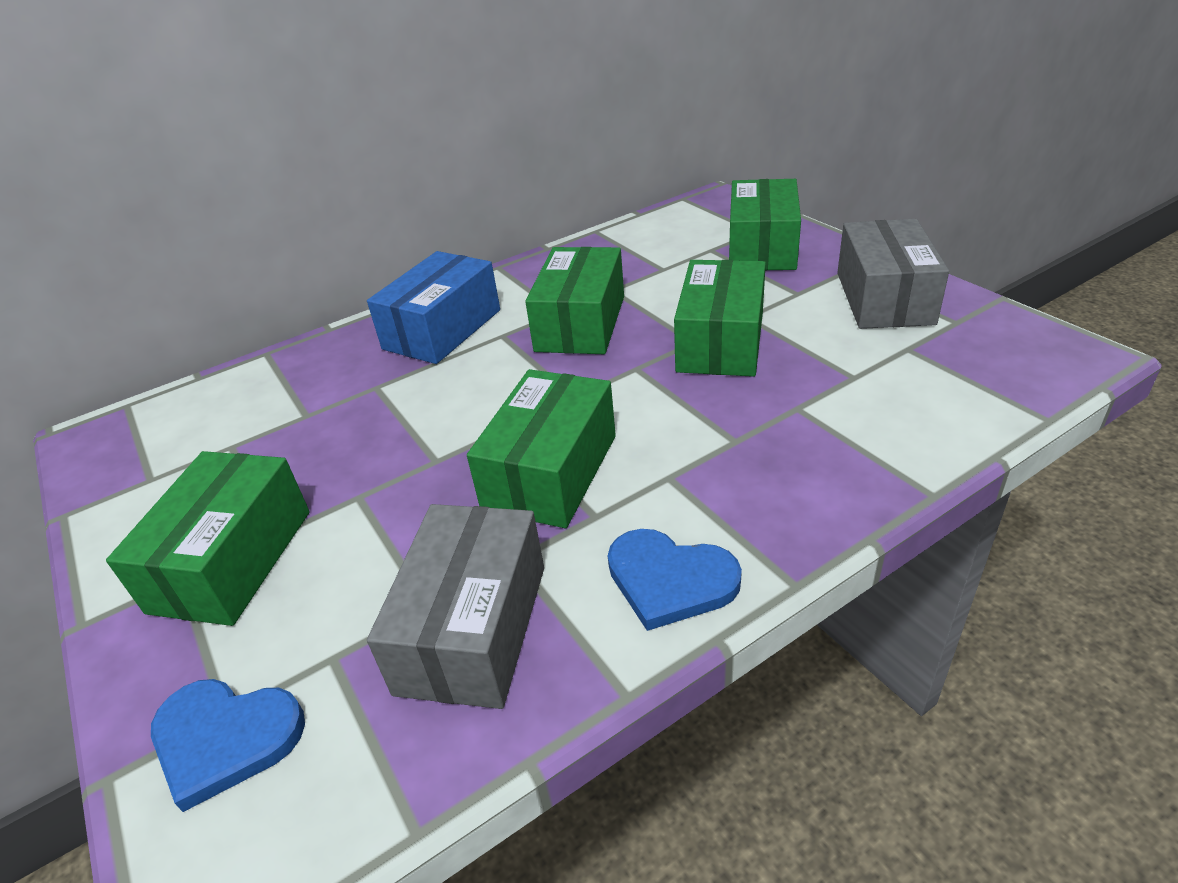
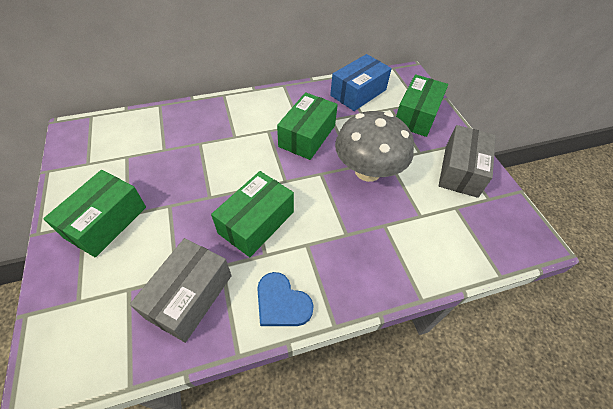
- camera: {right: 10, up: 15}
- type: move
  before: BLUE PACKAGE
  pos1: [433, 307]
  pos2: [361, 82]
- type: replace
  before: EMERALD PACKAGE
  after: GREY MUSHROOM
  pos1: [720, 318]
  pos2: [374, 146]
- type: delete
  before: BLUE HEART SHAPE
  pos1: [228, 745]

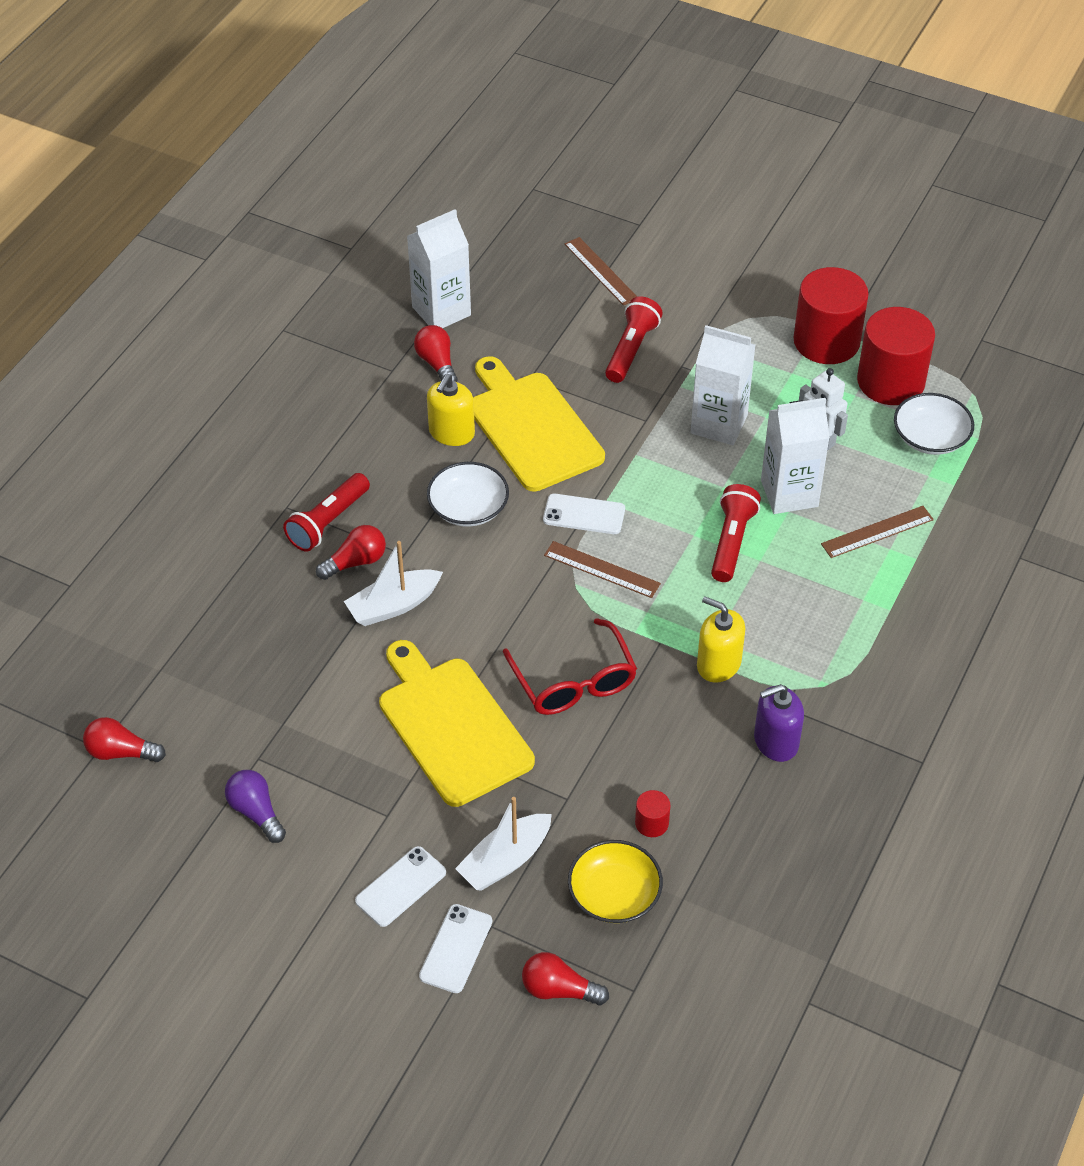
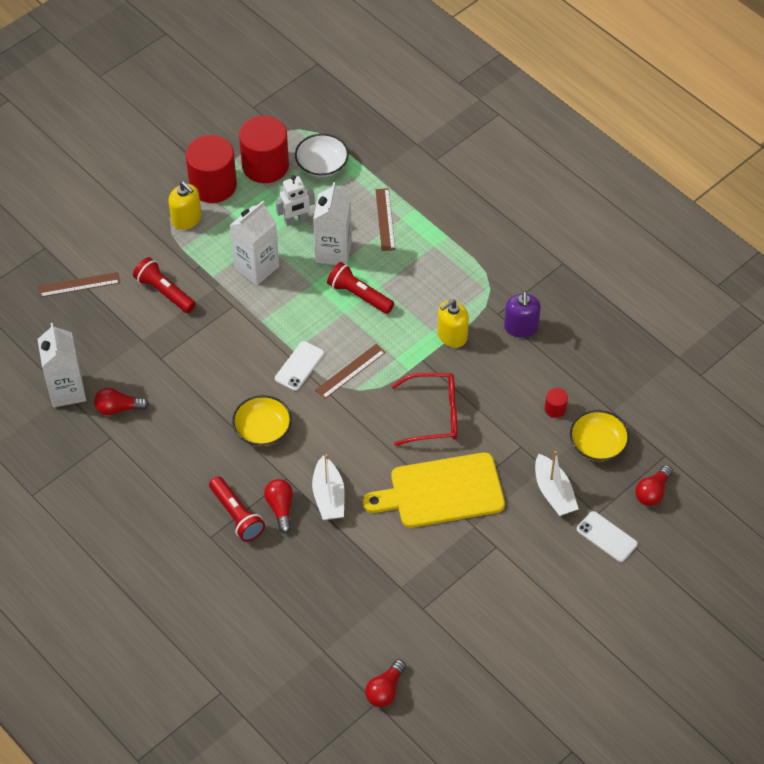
- camera: {right: -70, up: 5}
- type: move
  before: BRIGHT YELLOW PUMP BOTTLE
  pos1: [451, 410]
  pos2: [185, 205]
- type: recolor
  before: SNOW-WHITE SERVING BOWL
  after: BRIGHT YELLOW SERVING BOWL
  pos1: [468, 494]
  pos2: [262, 420]
- type: delete
  before: ROYAL PURPLE BULB
  pos1: [255, 806]
- type: delete
  before: SNOW-WHITE MOBILE PHONE
  pos1: [400, 886]
- type: delete
  before: BRIGHT YELLOW CHOPPING BOARD
  pos1: [539, 424]

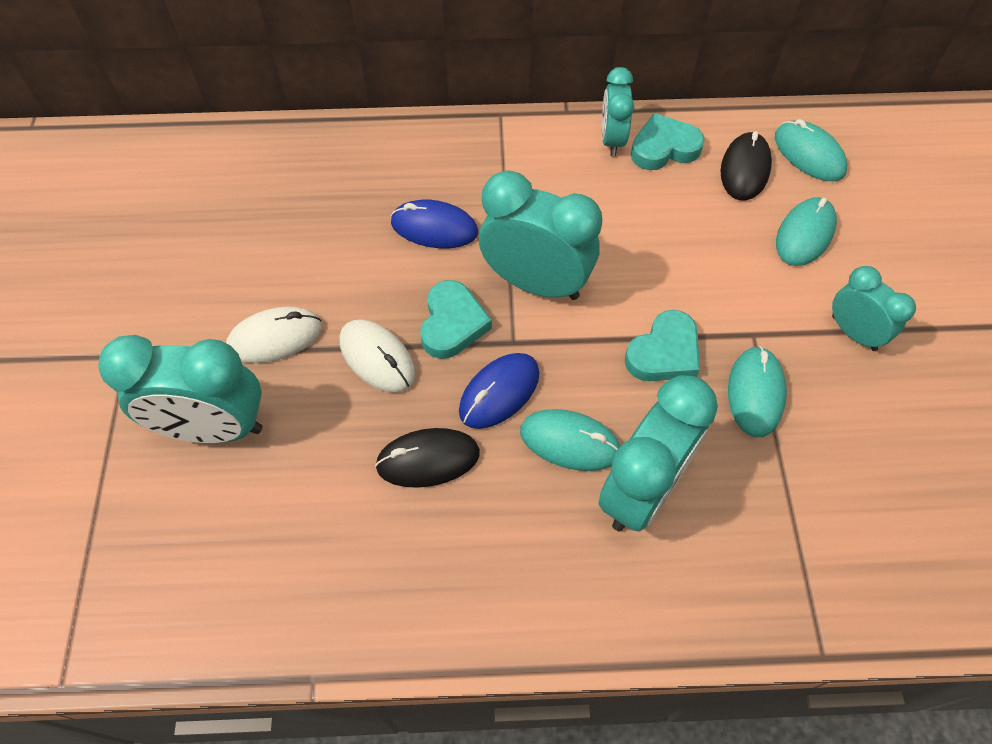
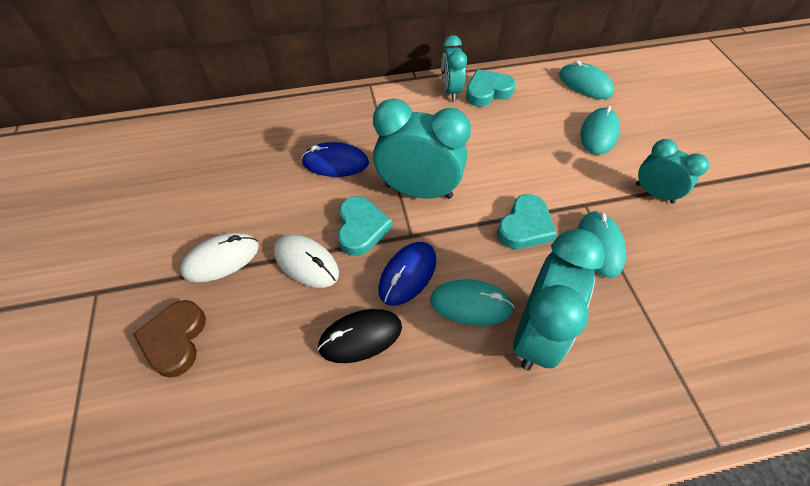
- camera: {right: -10, up: -5}
- type: replace
  before: AQUA CLOCK
  after: DARK BROWN HEART SHAPE
  pos1: [180, 389]
  pos2: [169, 339]
- type: delete
  before: EBONY COMPUTER MOUSE
  pos1: [746, 166]

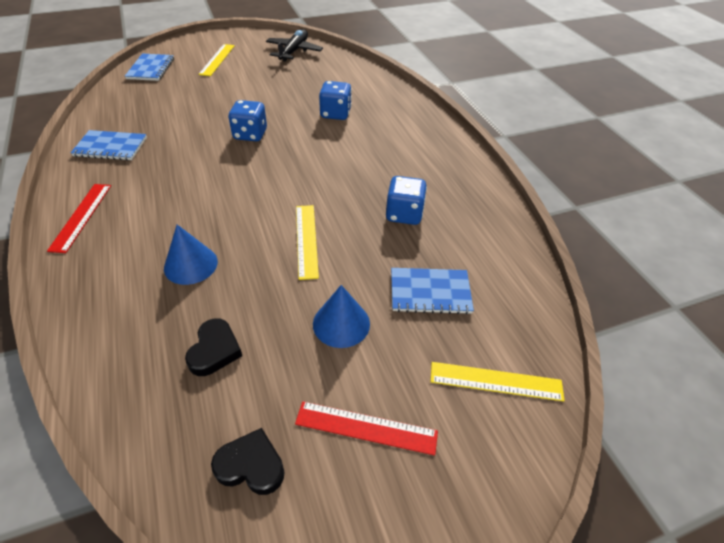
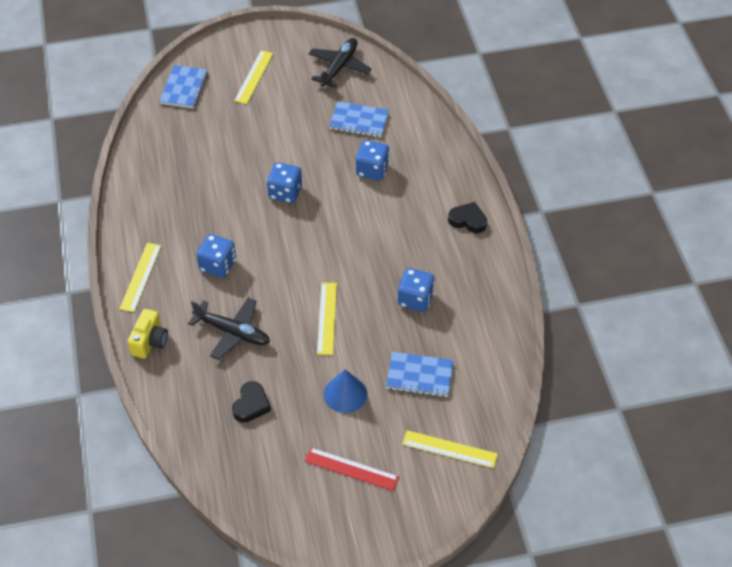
- camera: {right: 10, up: 5}
- type: recolor
  before: RED RULER
  after: BRIGHT YELLOW RULER
  pos1: [79, 218]
  pos2: [140, 277]
- type: insert
  after: BRIGHT YELLOW COMPACT CAMERA
  pos2: [148, 334]
- type: replace
  before: BLUE SOLID CONE
  after: EBONY TOY PLANE
  pos1: [191, 255]
  pos2: [229, 329]
- type: insert
  after: BLUE GAME DIE
  pos2: [216, 256]
- type: move
  before: BLUE EXERCISE BOOK
  pos1: [109, 145]
  pos2: [359, 119]
- type: move
  before: EBONY HEART SHAPE
  pos1: [248, 461]
  pos2: [467, 217]

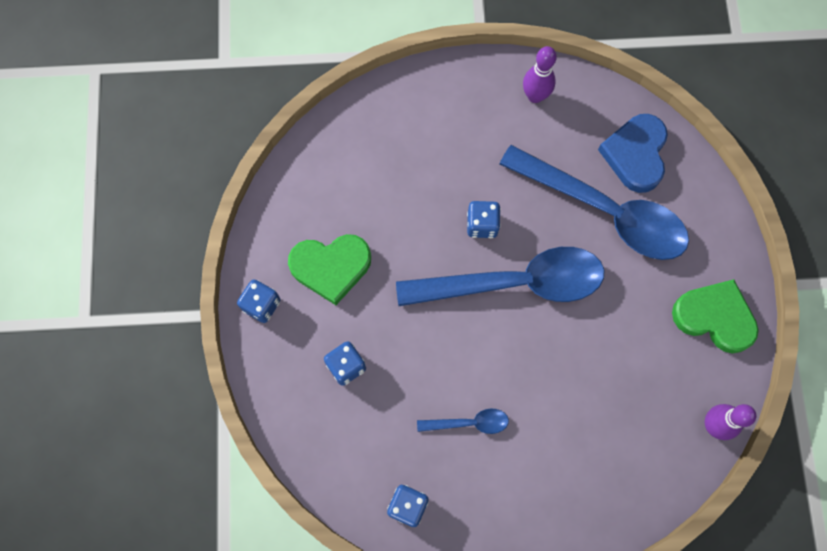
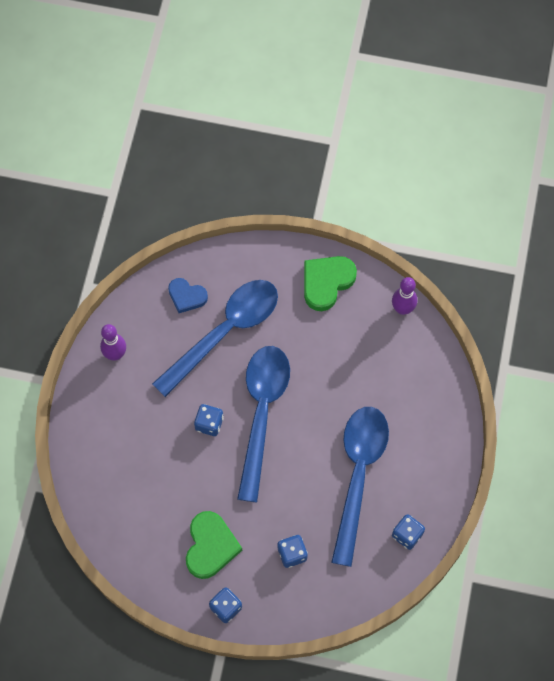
- camera: {right: -75, up: -5}
- type: resize
  before: BLUE HEART SHAPE
  pos1: [633, 153]
  pos2: [188, 295]
  scale: 0.65
- type: resize
  before: BLUE TABLESPOON
  pos1: [463, 421]
  pos2: [360, 487]
  scale: 2.35

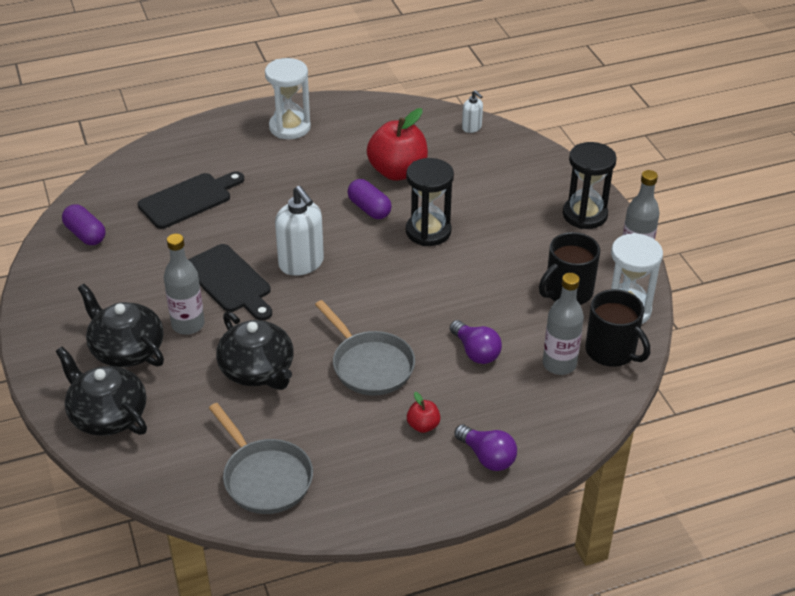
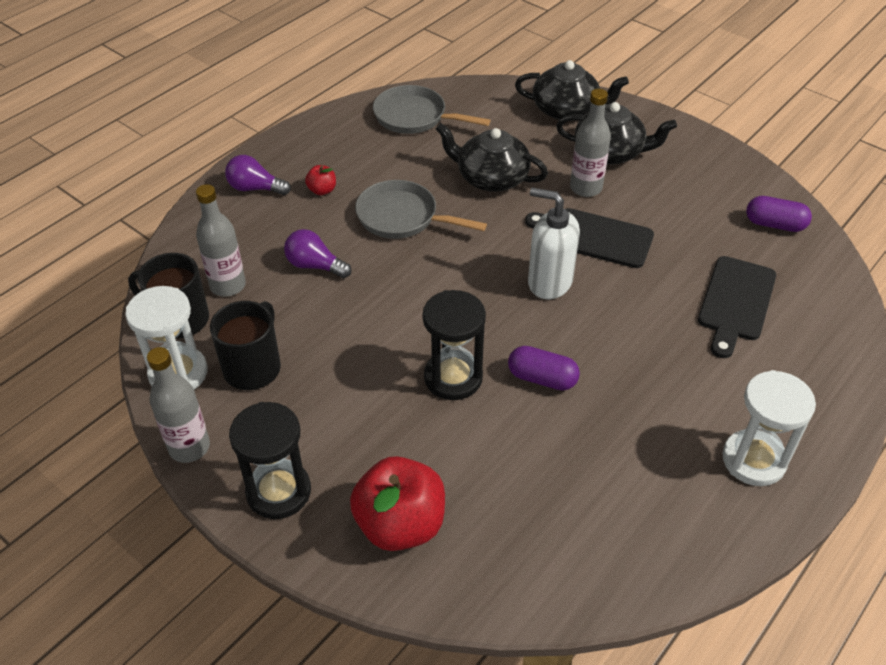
- camera: {right: 150, up: 5}
- type: move
  before: RED APPLE
  pos1: [397, 144]
  pos2: [397, 503]
- type: delete
  before: SNOW-WHITE PUMP BOTTLE
  pos1: [472, 111]

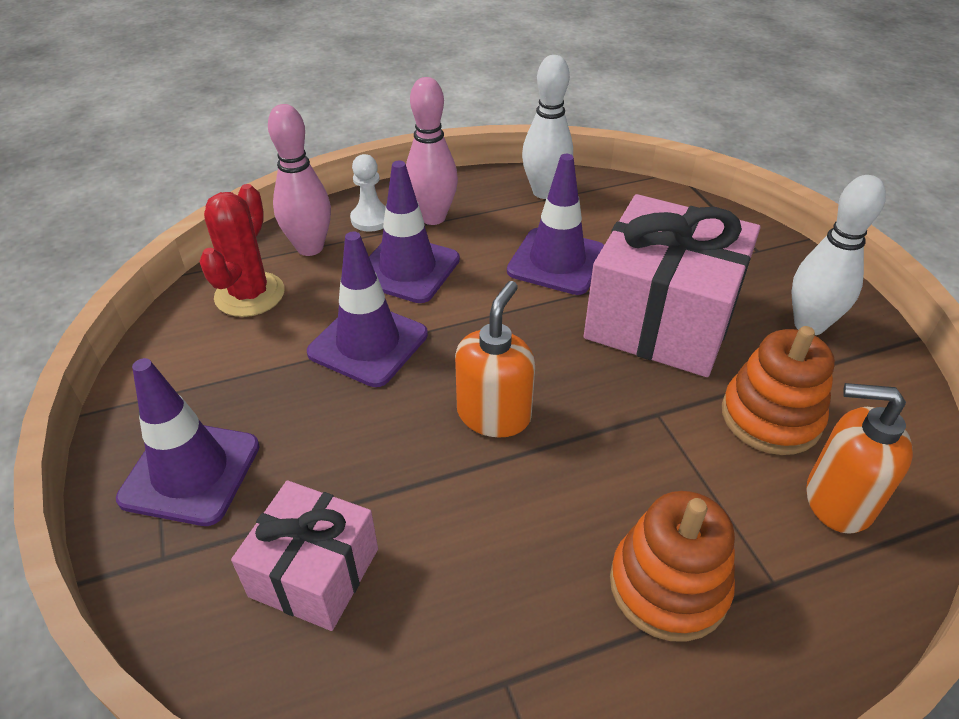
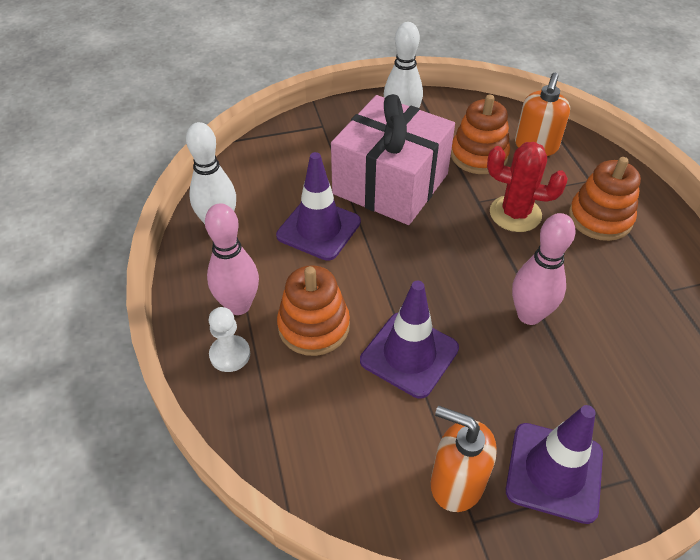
- camera: {right: -85, up: 5}
- type: replace
  before: ROYAL PURPLE TRAFFIC CONE
  after: ORANGE-COLOURED STACKING RINGS
  pos1: [414, 232]
  pos2: [313, 310]
- type: move
  before: ORANGE-COLOURED PUMP BOTTLE
  pos1: [495, 359]
  pos2: [464, 459]
- type: move
  before: RED CACTUS
  pos1: [242, 250]
  pos2: [527, 187]
- type: move
  before: PINK SKITTLE
  pos1: [299, 180]
  pos2: [543, 269]
- type: delete
  before: PINK GIFT
  pos1: [304, 555]

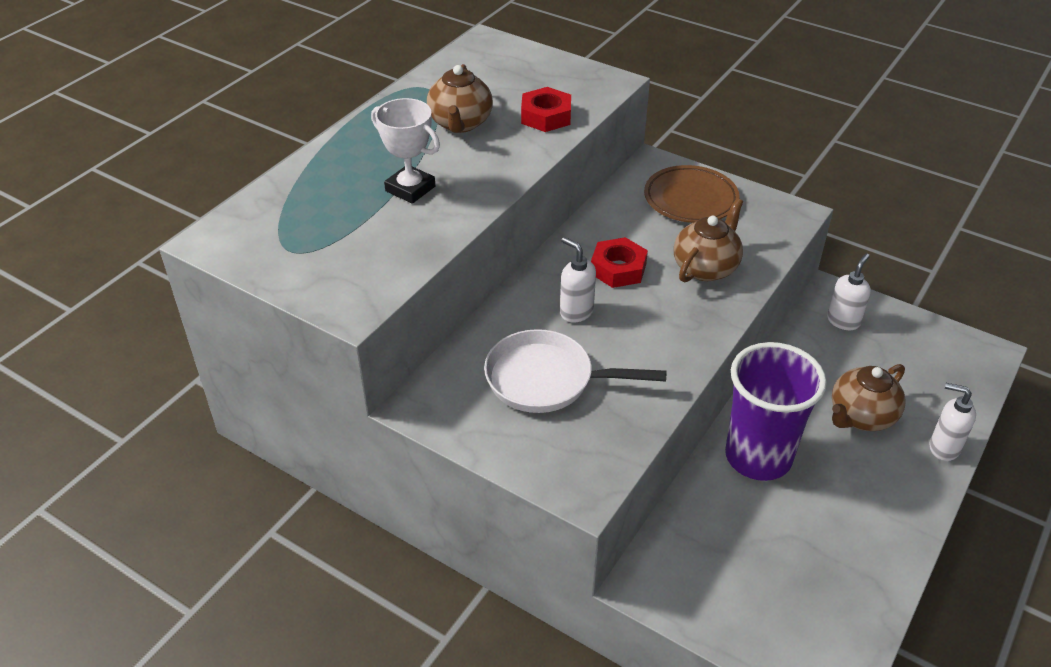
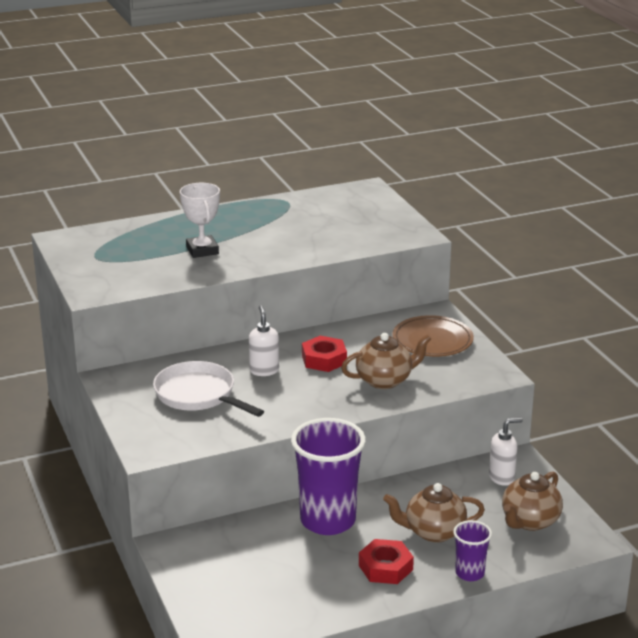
- camera: {right: 35, up: -15}
- type: move
  before: RED NUT
  pos1: [546, 109]
  pos2: [386, 561]
- type: replace
  before: SNOW-WHITE PUMP BOTTLE
  after: ROYAL PURPLE TUMBLER
  pos1: [952, 422]
  pos2: [472, 550]
- type: move
  before: DARK BROWN CHINA TEAPOT
  pos1: [460, 98]
  pos2: [532, 501]

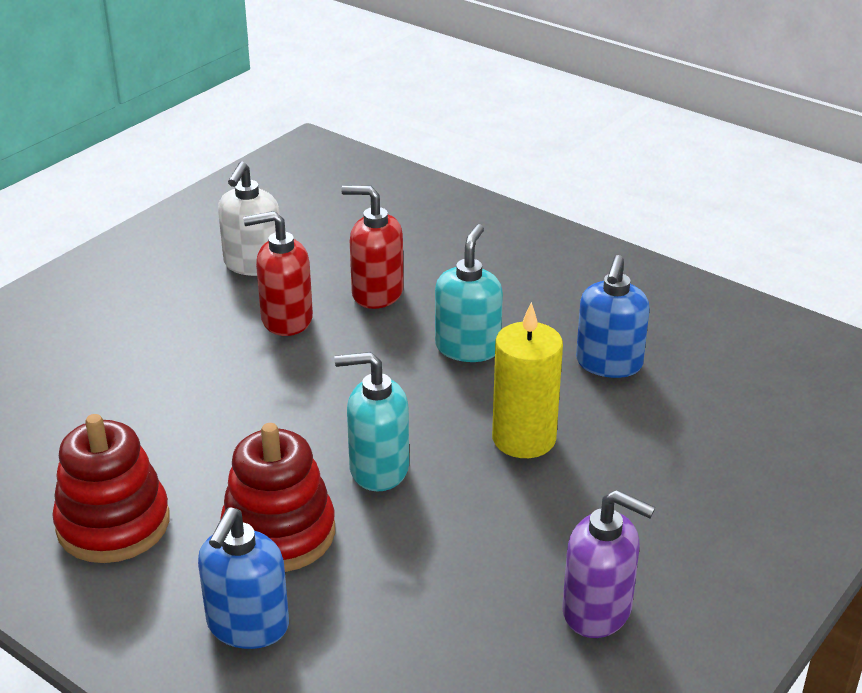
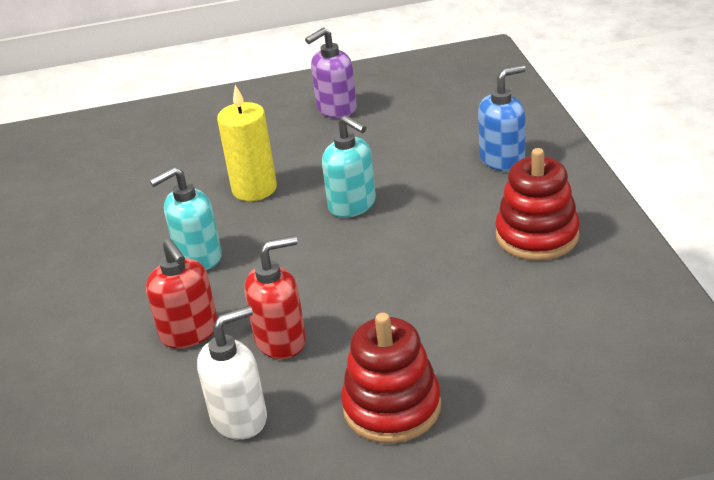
- camera: {right: -135, up: 0}
- type: rotate
  before: RED PUMP BOTTLE
  pos1: [278, 273]
  pos2: [275, 297]
  turn: -60
- type: rotate
  before: ROYAL PURPLE PUMP BOTTLE
  pos1: [608, 564]
  pos2: [331, 73]
  turn: -105
- type: move
  before: RED STACKING RINGS
  pos1: [277, 497]
  pos2: [391, 378]
- type: delete
  before: BLUE PUMP BOTTLE
  pos1: [613, 316]

